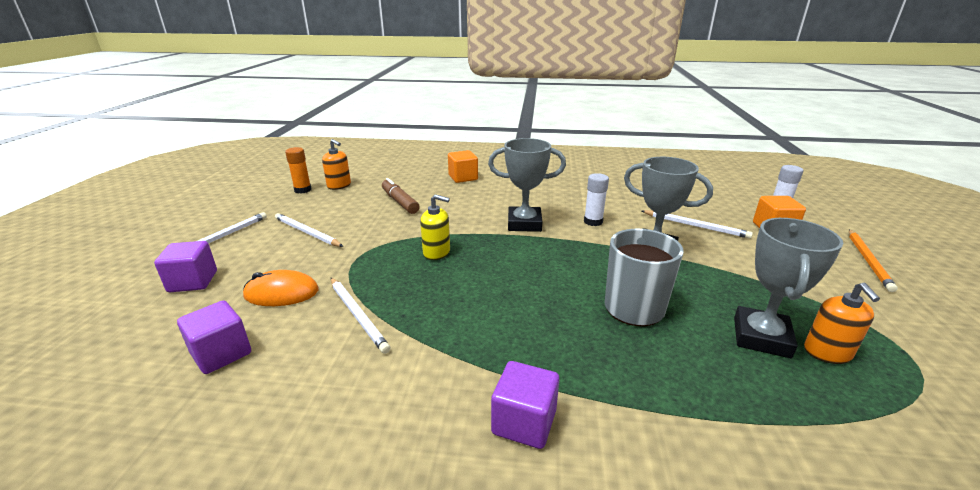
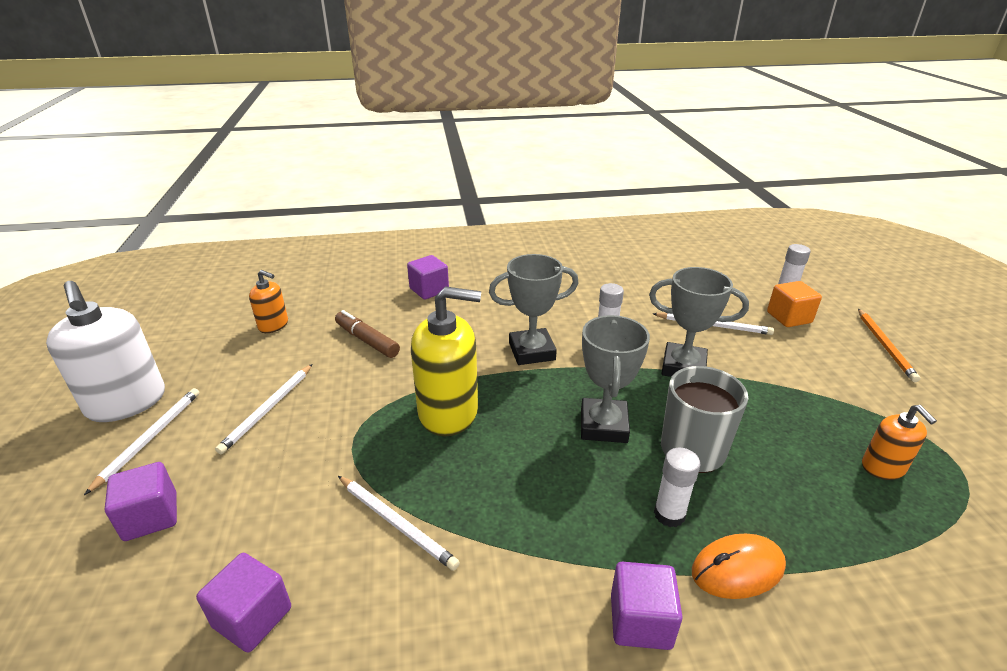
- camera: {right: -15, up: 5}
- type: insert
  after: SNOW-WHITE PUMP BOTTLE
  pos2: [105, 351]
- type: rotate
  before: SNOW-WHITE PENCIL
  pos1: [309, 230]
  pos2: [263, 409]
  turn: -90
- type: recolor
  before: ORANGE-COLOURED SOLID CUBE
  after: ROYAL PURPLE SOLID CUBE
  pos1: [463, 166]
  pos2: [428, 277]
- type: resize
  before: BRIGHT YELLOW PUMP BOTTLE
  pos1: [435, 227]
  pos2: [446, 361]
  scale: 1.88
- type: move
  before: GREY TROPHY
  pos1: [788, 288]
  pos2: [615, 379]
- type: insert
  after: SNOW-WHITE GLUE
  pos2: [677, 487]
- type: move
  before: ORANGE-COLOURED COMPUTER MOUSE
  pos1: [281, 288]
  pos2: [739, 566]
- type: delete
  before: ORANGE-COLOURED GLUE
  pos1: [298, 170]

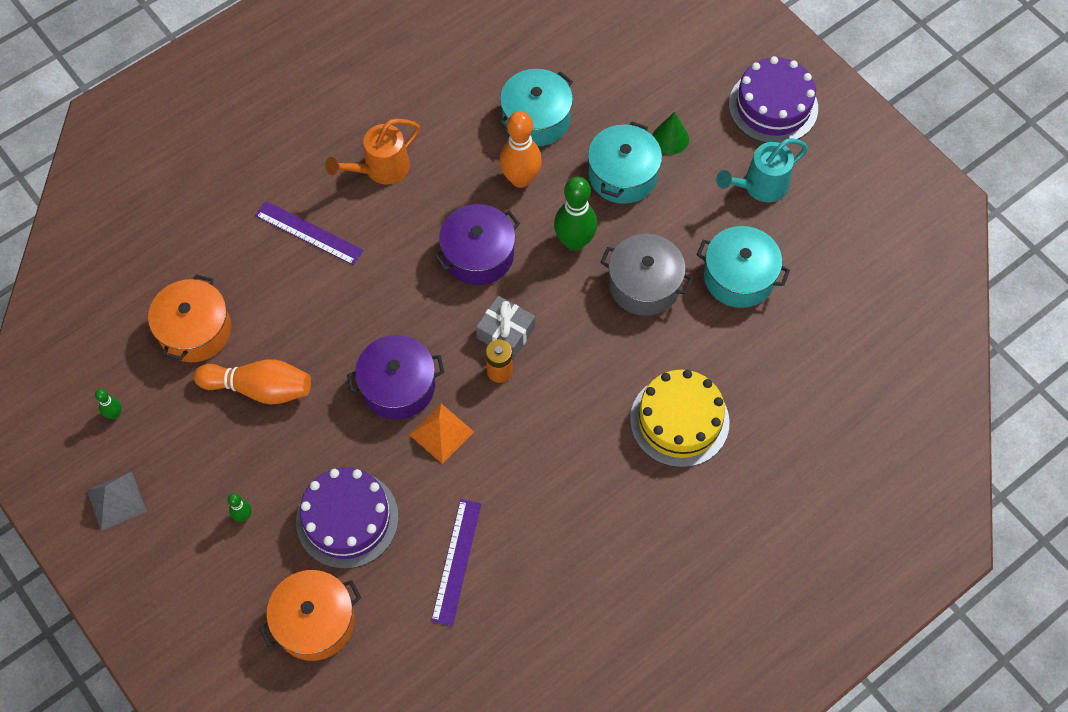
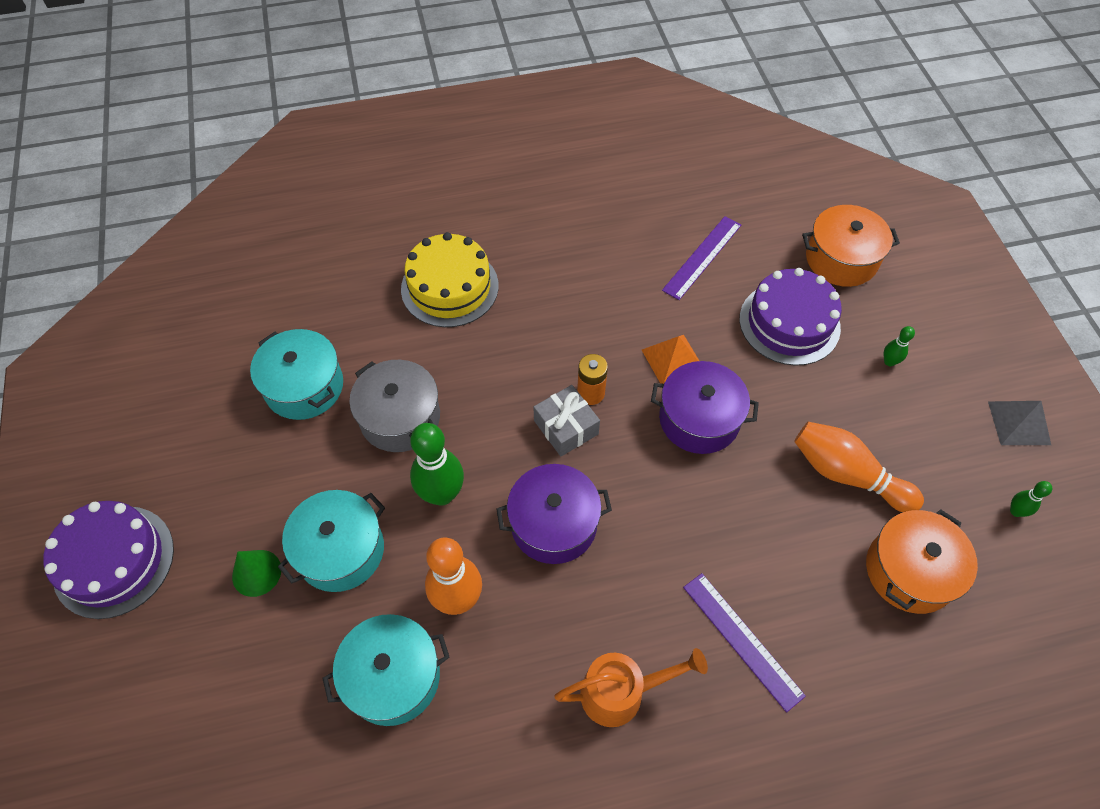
- camera: {right: -155, up: -5}
- type: delete
  before: AQUA WATERING POT
  pos1: [762, 170]

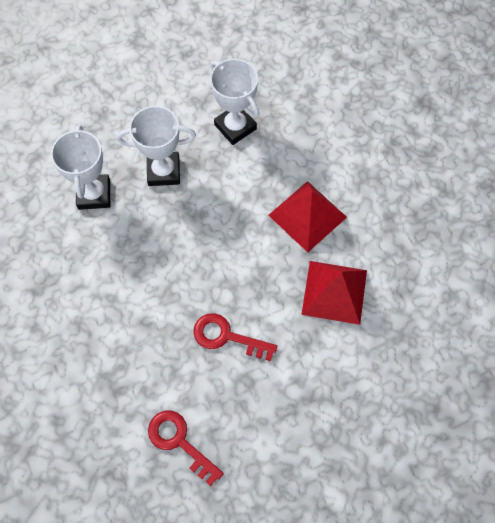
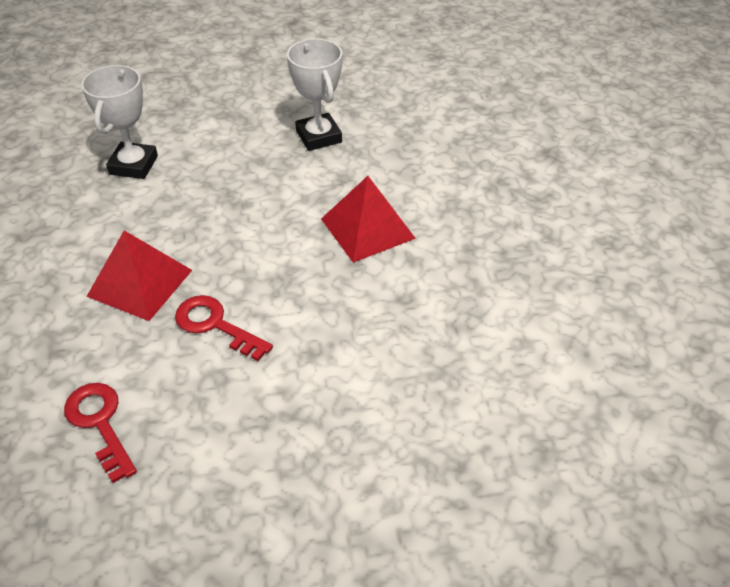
- camera: {right: 15, up: -20}
- type: move
  before: RED SOLID PYRAMID
  pos1: [334, 293]
  pos2: [139, 275]
- type: delete
  before: SNOW-WHITE TROPHY
  pos1: [156, 146]

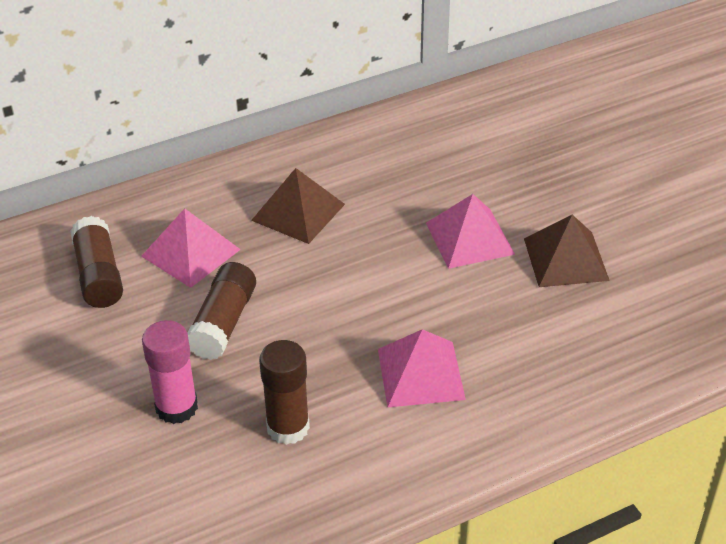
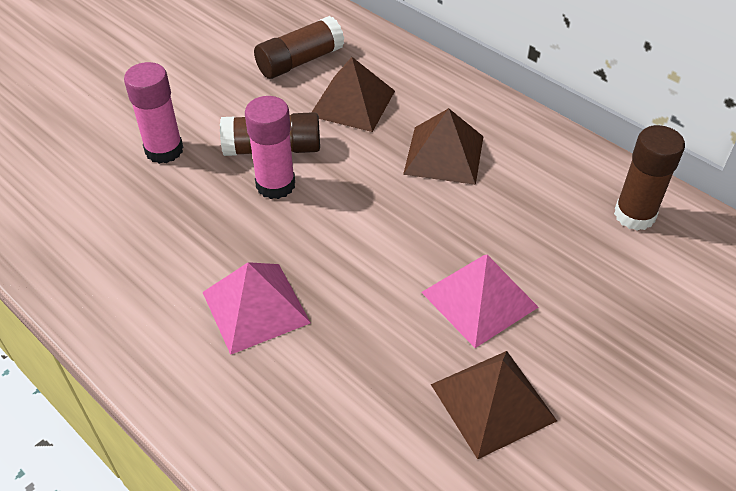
- camera: {right: 70, up: 5}
- type: insert
  after: PINK GLUE
  pos2: [270, 147]
- type: recolor
  before: PINK SOLID PYRAMID
  after: DARK BROWN SOLID PYRAMID
  pos1: [191, 248]
  pos2: [353, 94]
- type: move
  before: DARK BROWN GLUE
  pos1: [284, 392]
  pos2: [649, 177]

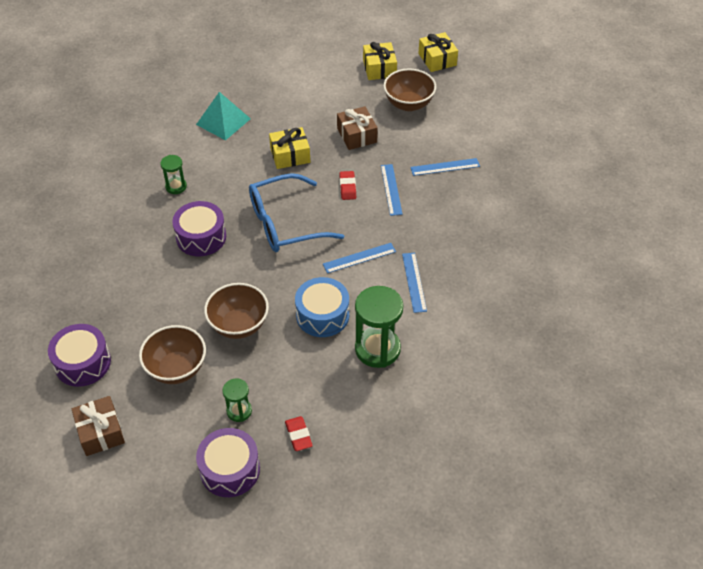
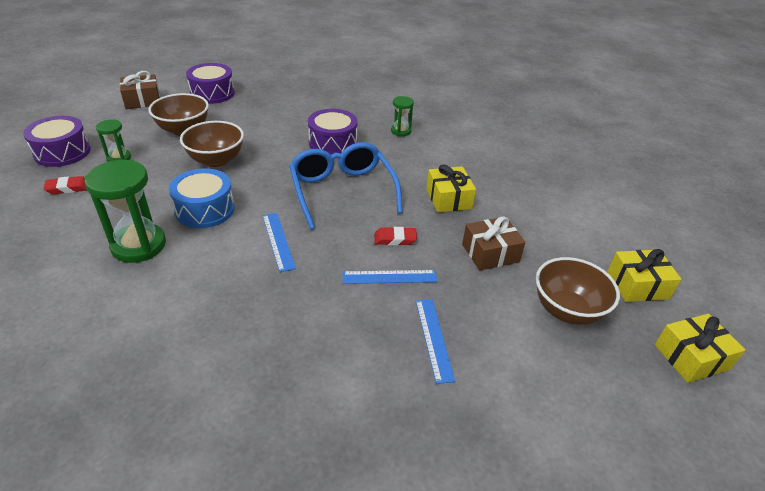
- camera: {right: 90, up: -10}
- type: delete
  before: AQUA SOLID PYRAMID
  pos1: [223, 116]
- type: delete
  before: BLUE RULER
  pos1: [414, 283]

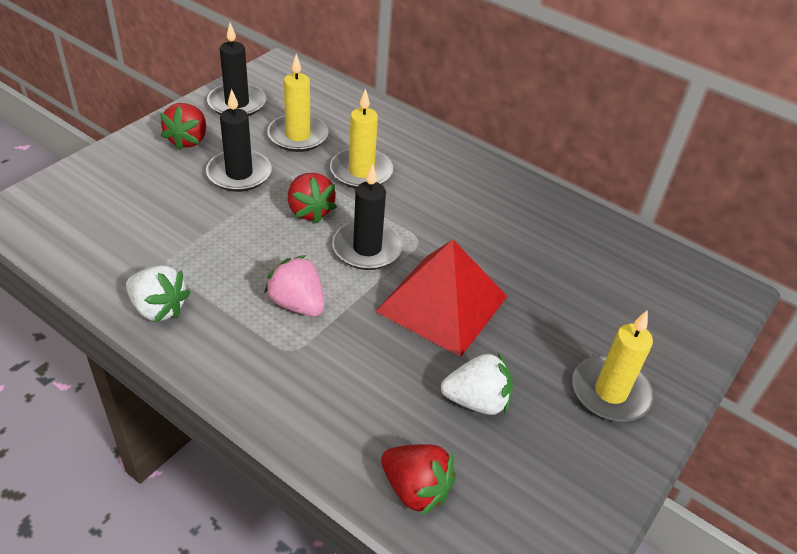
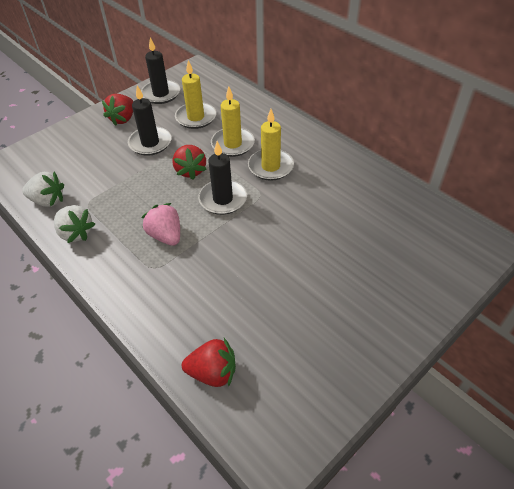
- camera: {right: 15, up: 5}
- type: move
  before: SNOW-WHITE STRAWBERRY
  pos1: [477, 383]
  pos2: [43, 189]
- type: rotate
  before: RED STRAWBERRY
  pos1: [418, 480]
  pos2: [209, 362]
  turn: -45
- type: move
  before: BRIGHT YELLOW WAX CANDLE
  pos1: [613, 366]
  pos2: [271, 145]
- type: delete
  before: RED SOLID PYRAMID
  pos1: [441, 298]

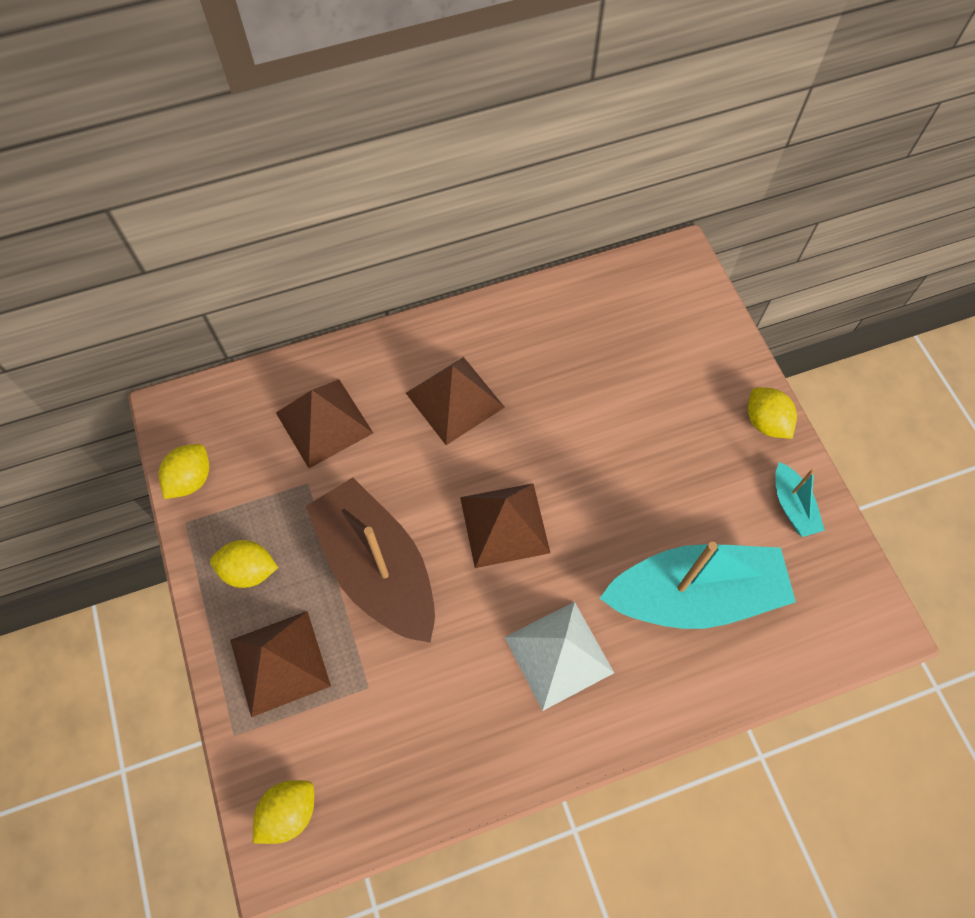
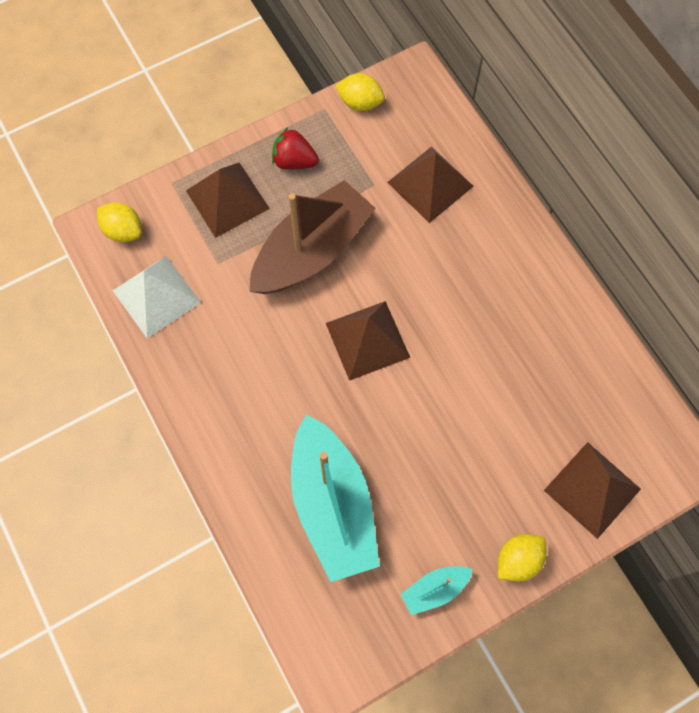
- camera: {right: 80, up: 5}
- type: move
  before: SNOW-WHITE SOLID PYRAMID
  pos1: [559, 656]
  pos2: [157, 297]
- type: replace
  before: BRIGHT YELLOW CITRUS FRUIT
  after: RED STRAWBERRY
  pos1: [244, 564]
  pos2: [295, 148]
- type: move
  before: DARK BROWN SOLID PYRAMID
  pos1: [455, 401]
  pos2: [592, 490]

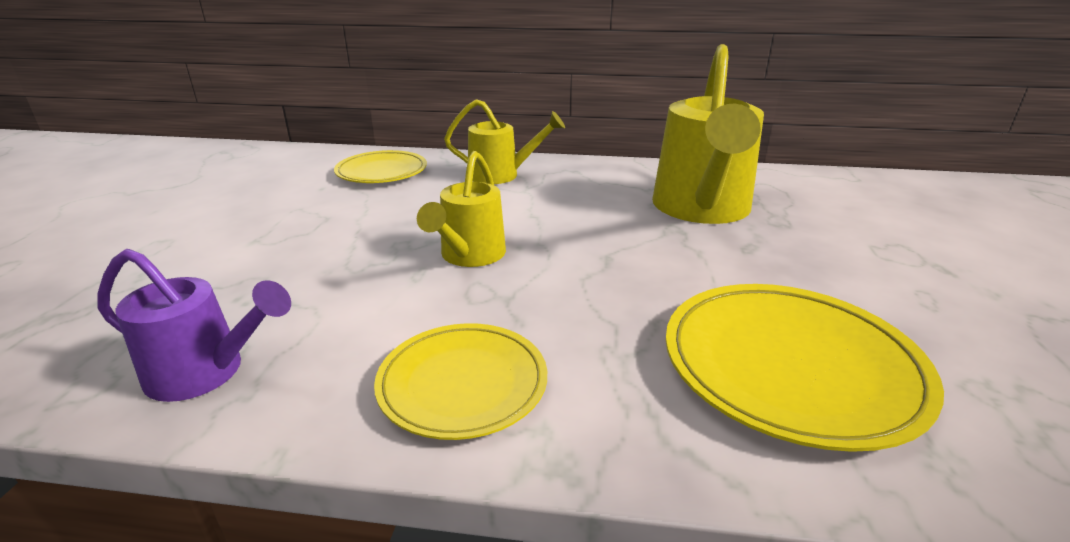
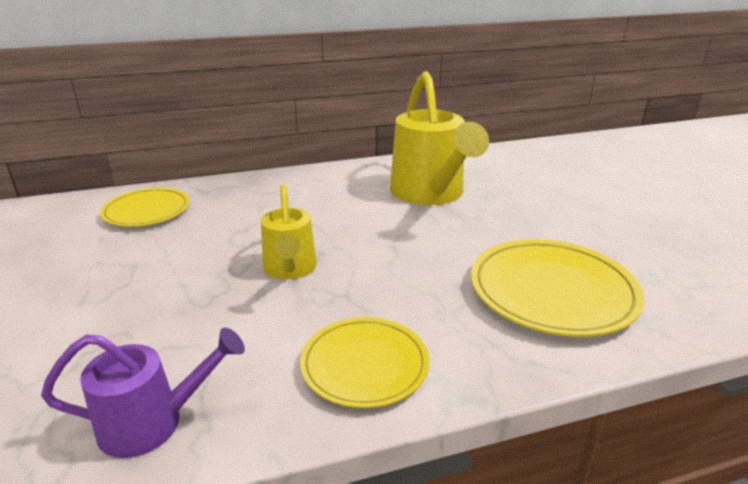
- camera: {right: -25, up: 0}
- type: delete
  before: BRIGHT YELLOW WATERING POT
  pos1: [504, 141]

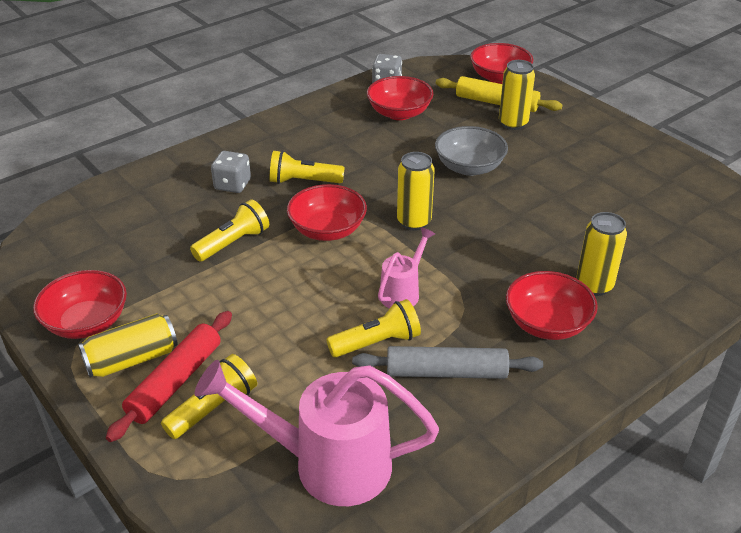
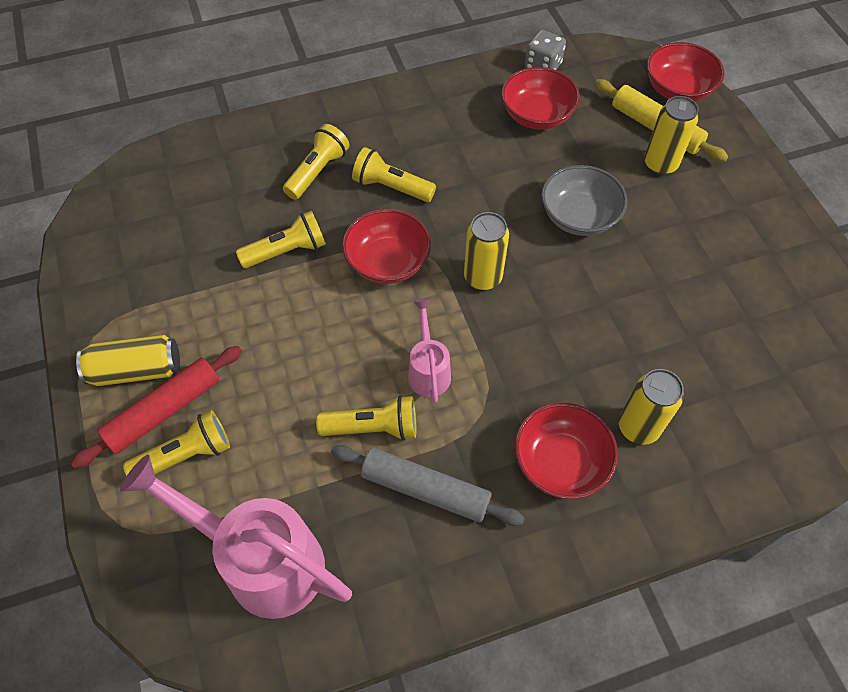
- camera: {right: 20, up: 20}
- type: replace
  before: GREY GAME DIE
  after: BRIGHT YELLOW FLASHLIGHT
  pos1: [231, 172]
  pos2: [316, 162]
- type: rotate
  before: PINK WATERING POT
  pos1: [406, 267]
  pos2: [429, 351]
  turn: -60
- type: delete
  before: RED SERVING BOWL
  pos1: [80, 304]

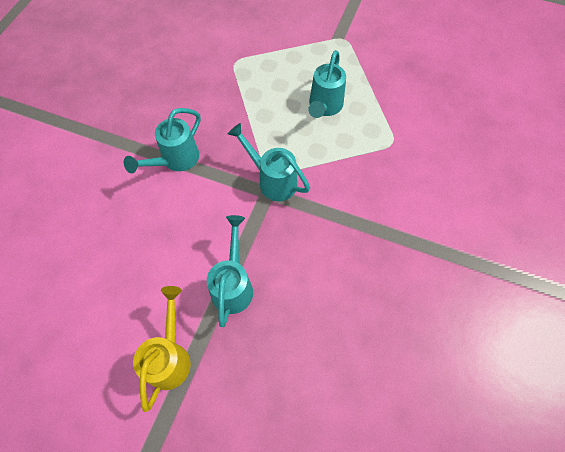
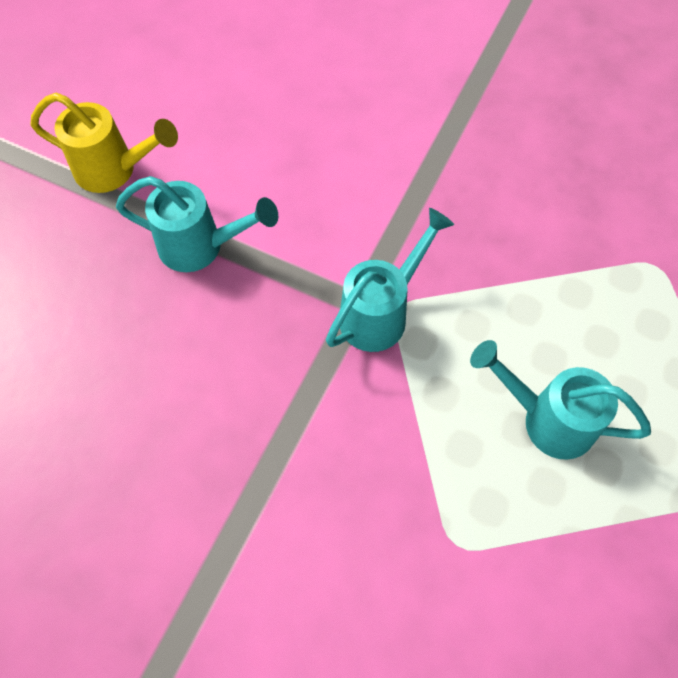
- camera: {right: 95, up: 0}
- type: delete
  before: AQUA WATERING POT
  pos1: [162, 140]

